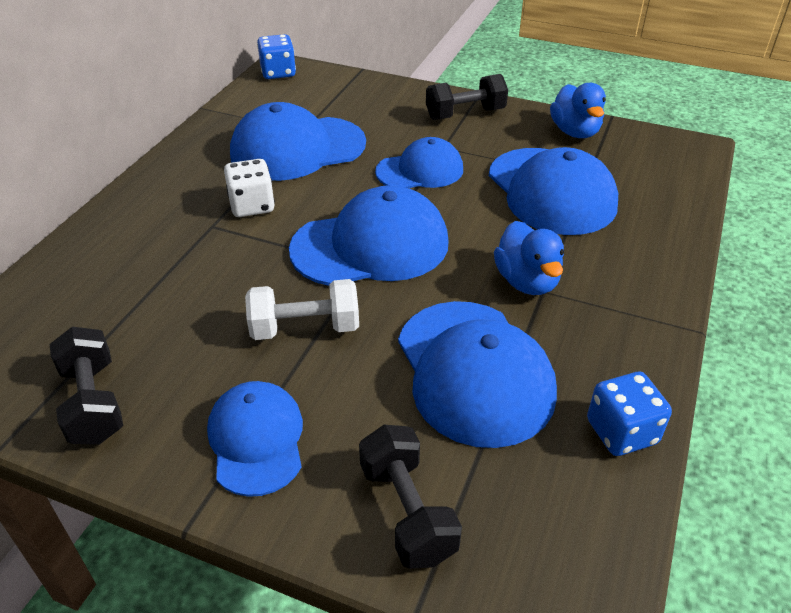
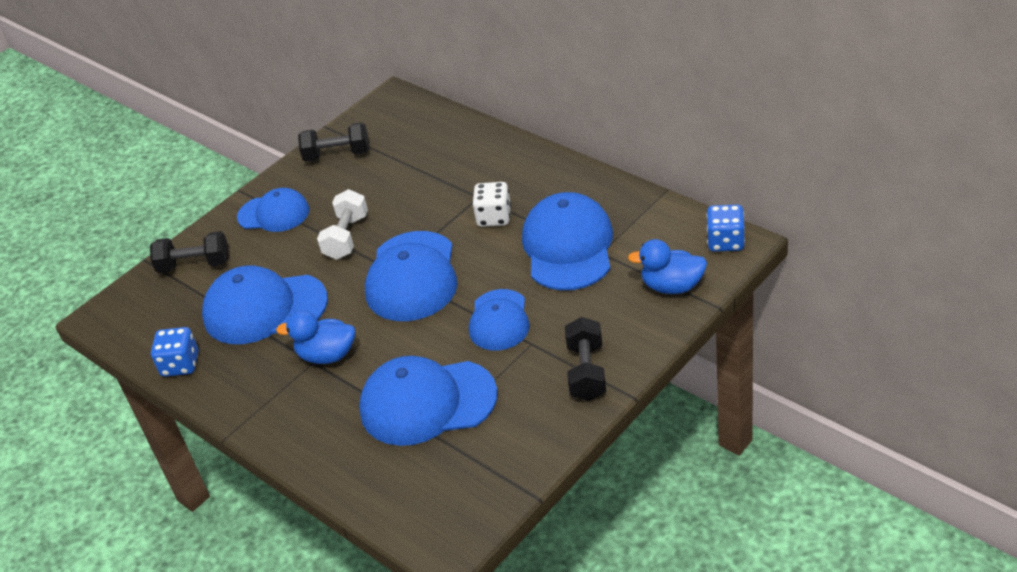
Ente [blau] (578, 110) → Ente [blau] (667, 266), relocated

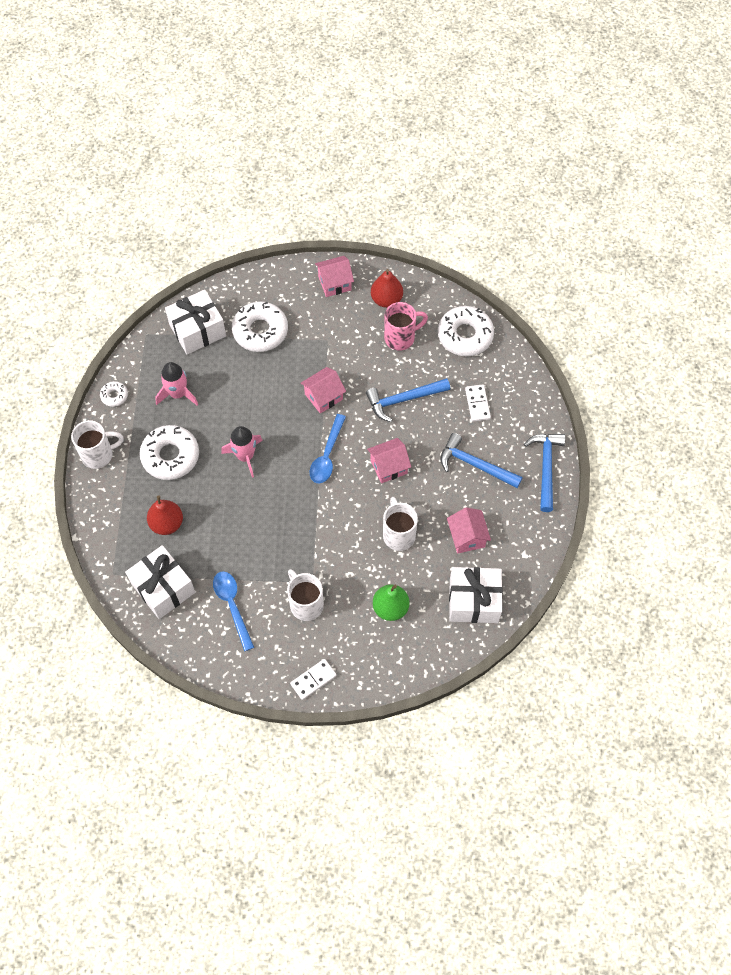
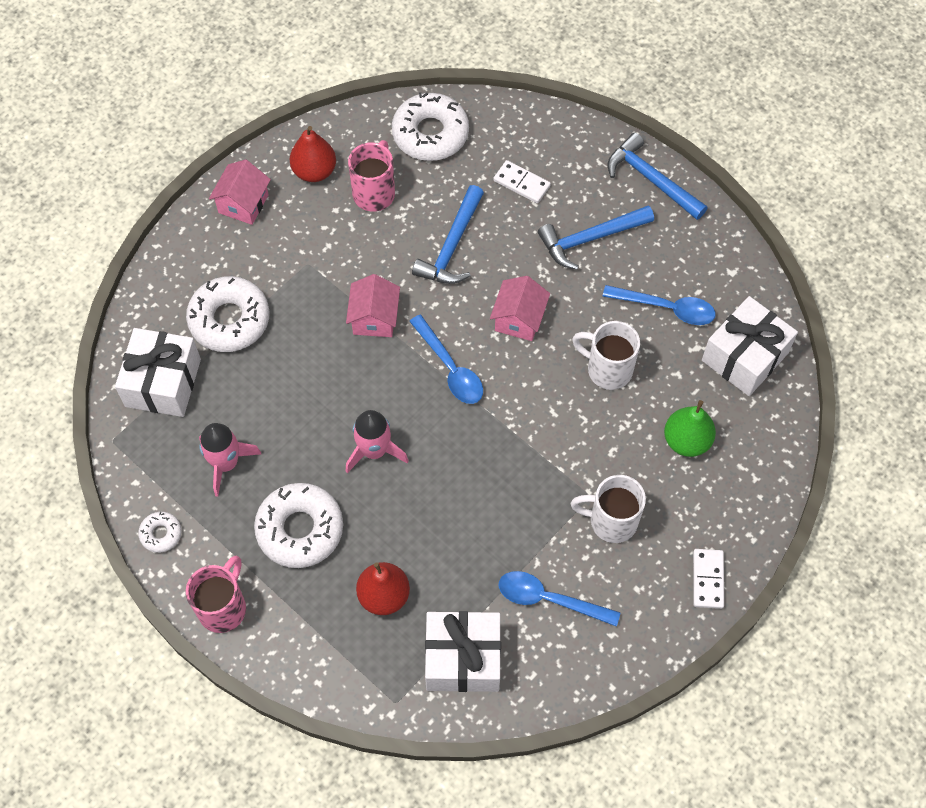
Tasse [weiß] (97, 444) → Tasse [rosa] (216, 594)
Haus [rosa] (469, 530) → Löffel [blau] (658, 305)

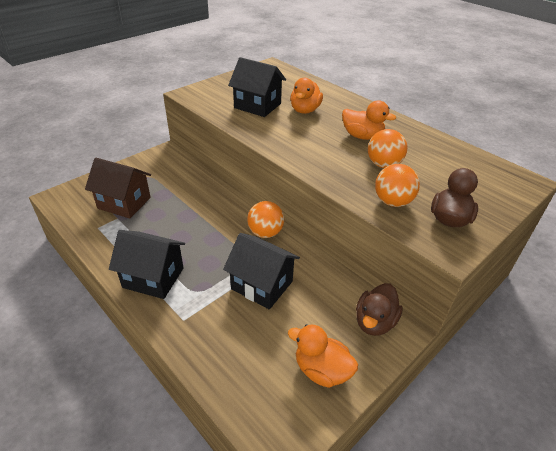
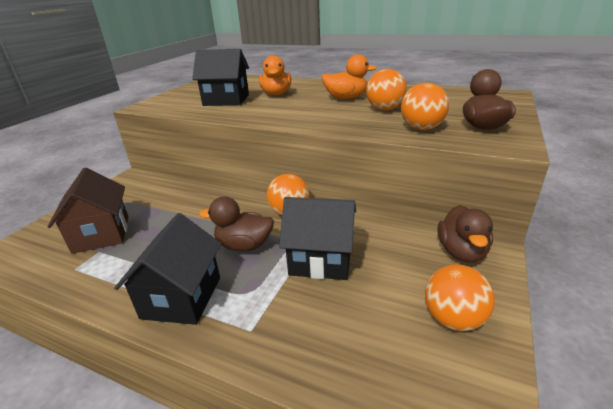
Haus [braun] (118, 188) → Haus [braun] (88, 211), 75 degrees clockwise
Haus [schwarz] (147, 264) → Haus [schwarz] (168, 269), 75 degrees counterclockwise
- → Ente [braun] (236, 224)
Ente [orange] (323, 356) → Ball [orange] (460, 297)

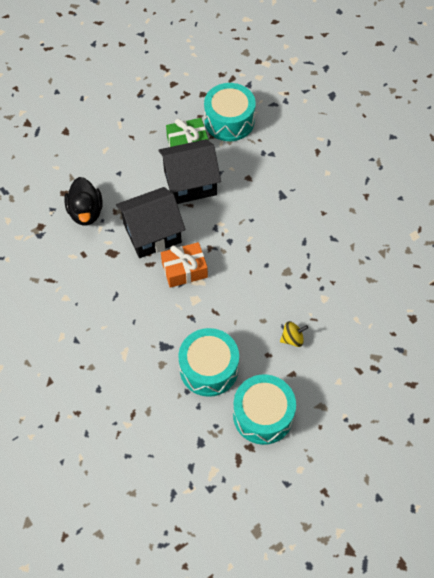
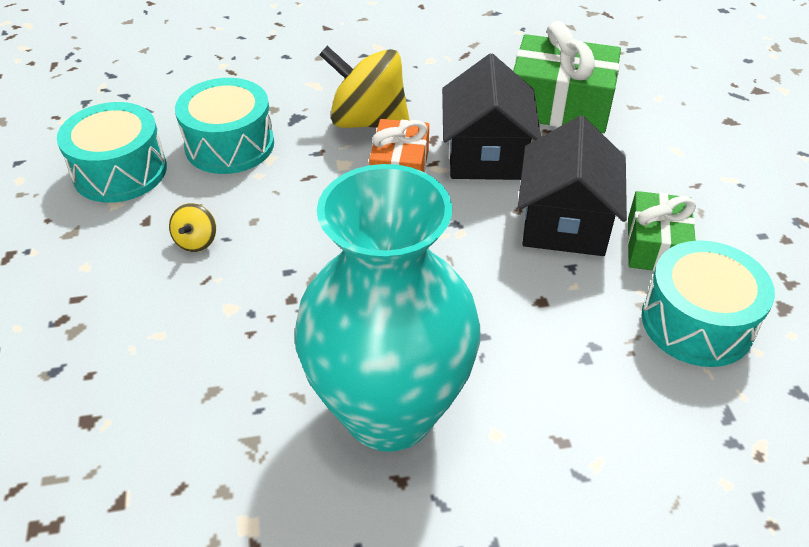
- → Vase [türkis] (387, 308)
- → Kreisel [gelb] (364, 87)
Ente [schwarz] (83, 201) → Geschenk [grün] (567, 77)

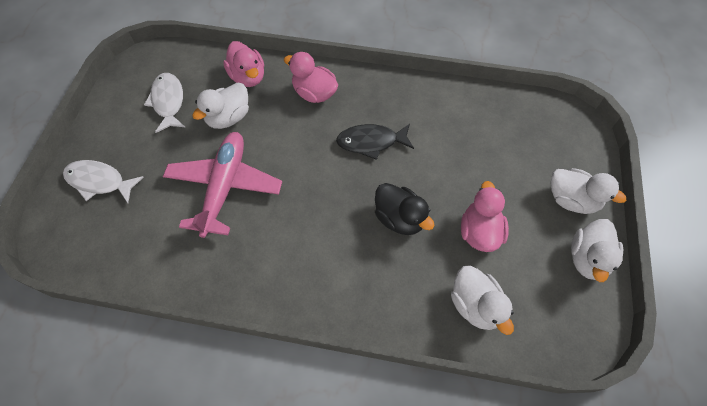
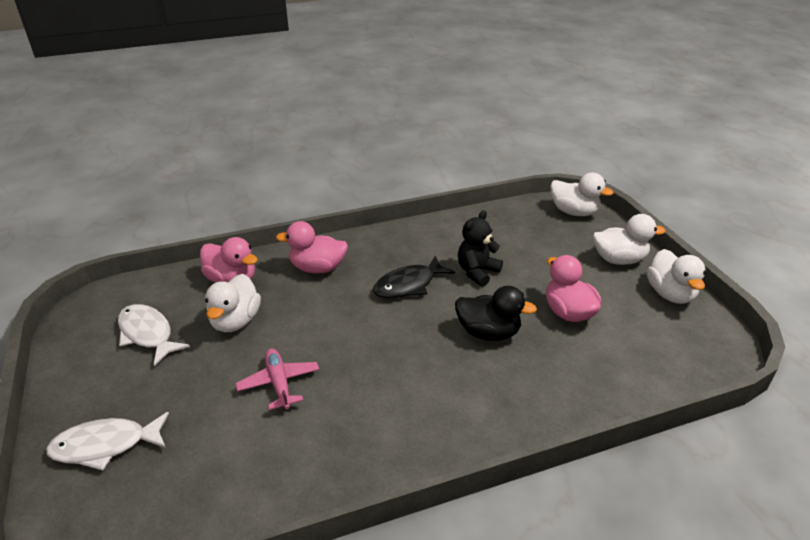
Flugzeug [rosa] (222, 185) → Flugzeug [rosa] (277, 379), x0.54
- → Teddybär [schwarz] (480, 248)
Ente [weiß] (482, 300) → Ente [weiß] (582, 194), relocated

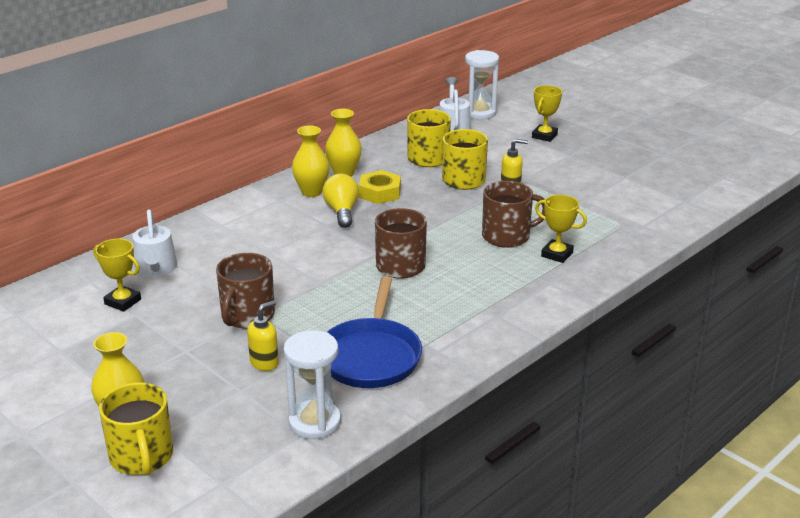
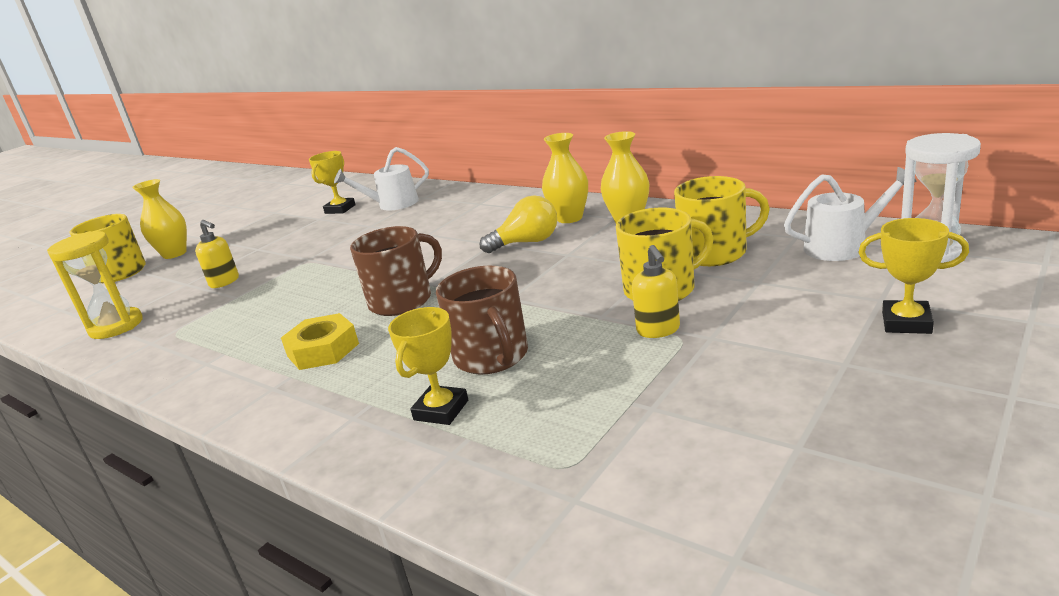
Sanduhr [weiß] (312, 384) → Sanduhr [gelb] (95, 285)
Sechskantmutter [gelb] (380, 187) → Sechskantmutter [gelb] (320, 341), relocated
Tasse [braun] (245, 290) → -
Pfanne [blau] (374, 332) → -

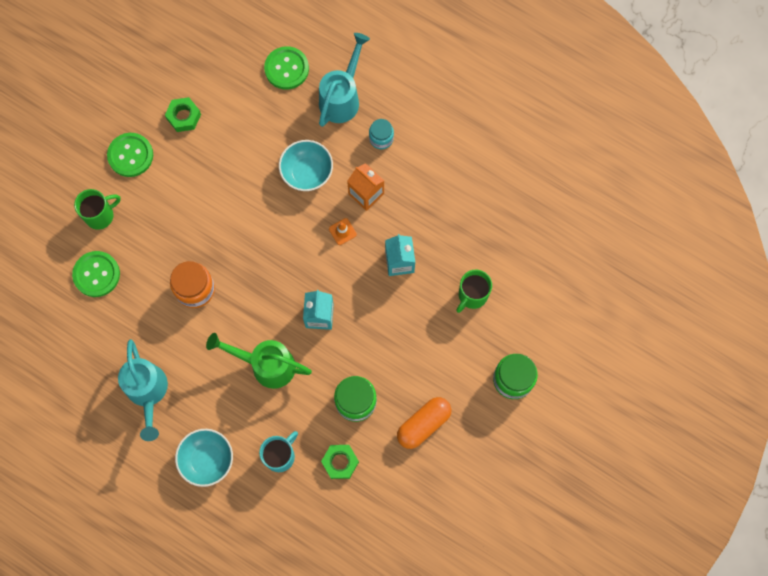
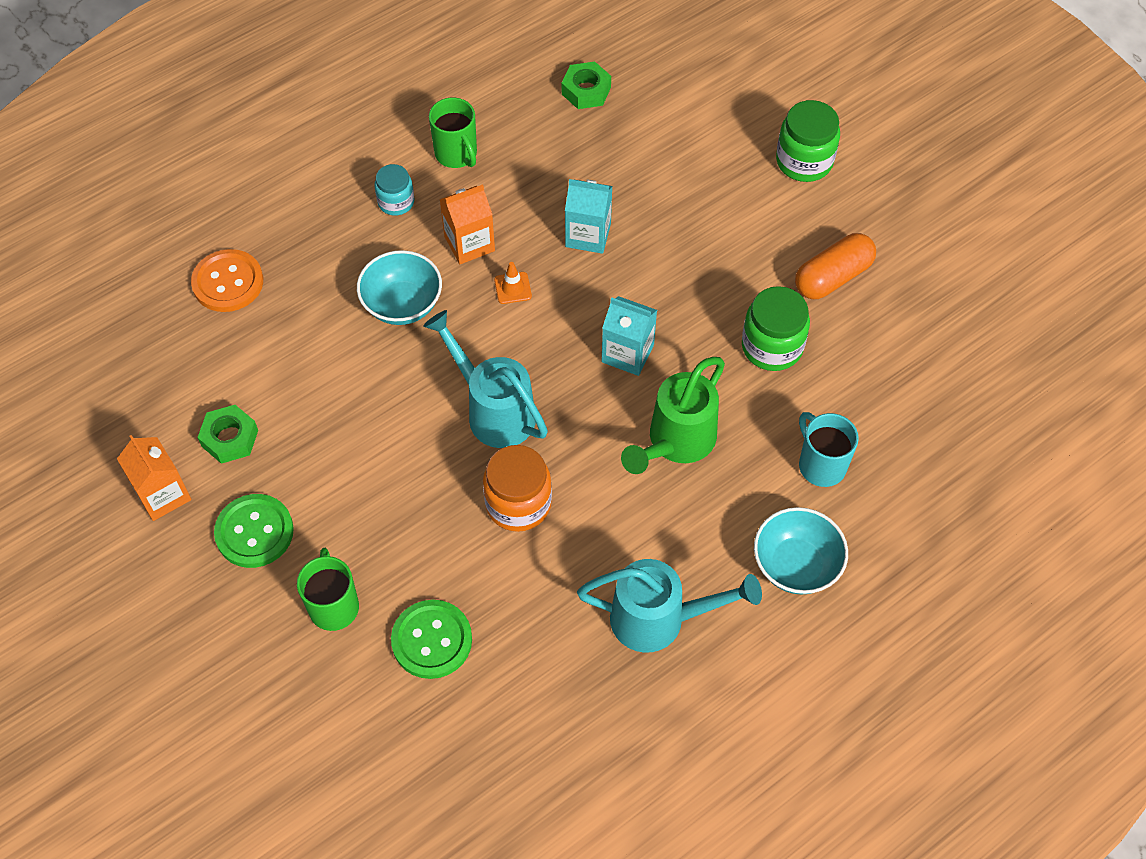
- → Getränkekarton [orange] (154, 478)
Knopf [grün] (286, 67) → Knopf [orange] (227, 280)
Gießkanne [türkis] (344, 80) → Gießkanne [türkis] (485, 379), relocated
Tasse [grün] (474, 291) → Tasse [grün] (453, 133), relocated
Sechskantmutter [grün] (340, 462) → Sechskantmutter [grün] (586, 85), relocated
Kapsel [orange] (424, 423) → Kapsel [orange] (835, 266), 75 degrees clockwise

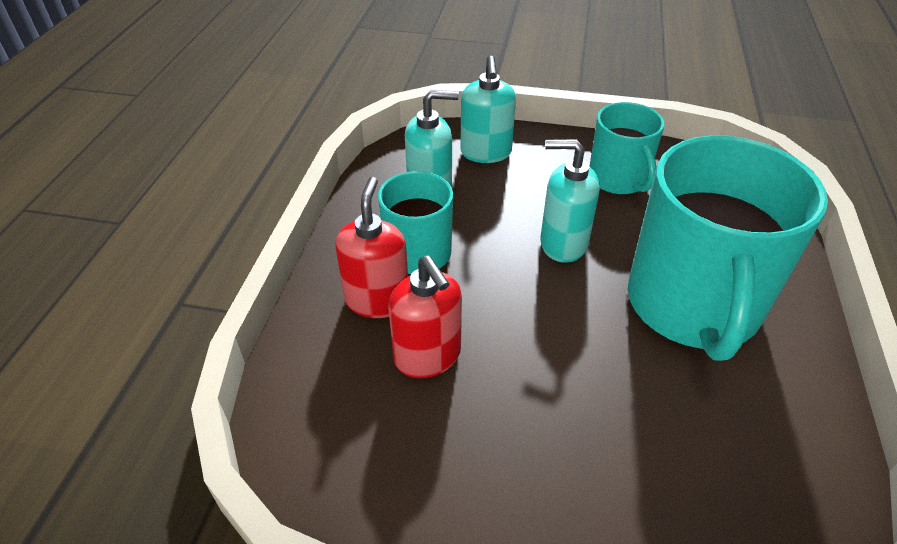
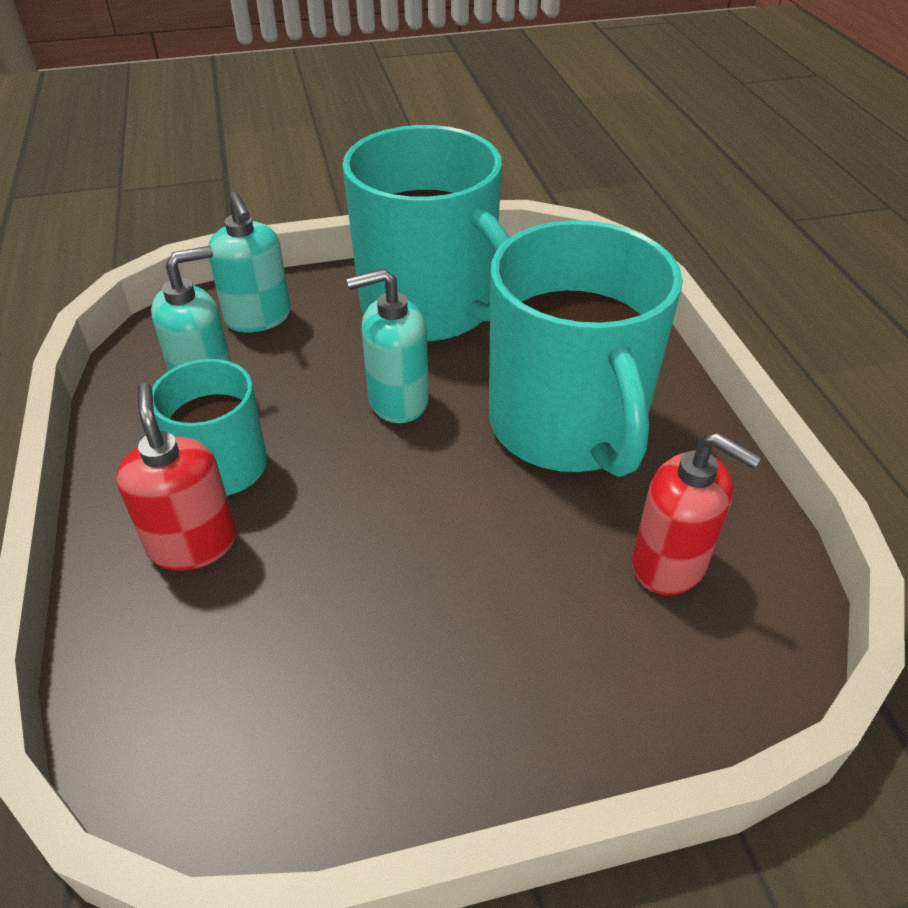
Tasse [türkis] (626, 148) → Tasse [türkis] (426, 233), x1.84
Seifenspender [rot] (425, 317) → Seifenspender [rot] (697, 513), relocated

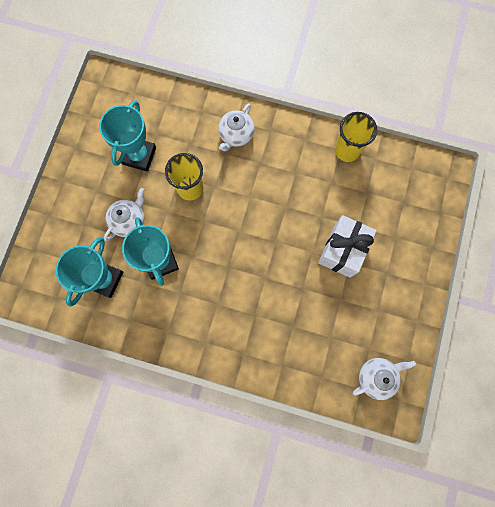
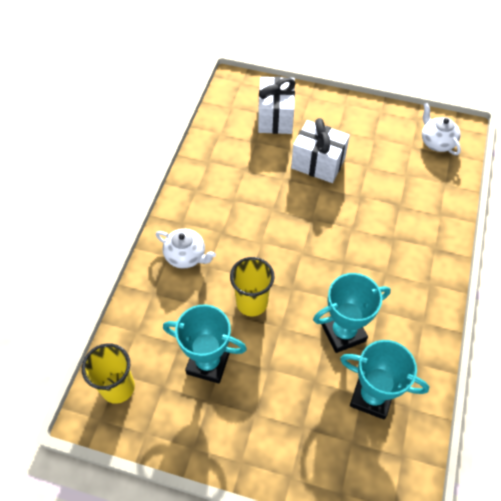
Becher [gelb] (356, 137) → Becher [gelb] (108, 373), relocated
- → Geschenk [weiß] (276, 105)
Teekanne [weiß] (124, 214) → -

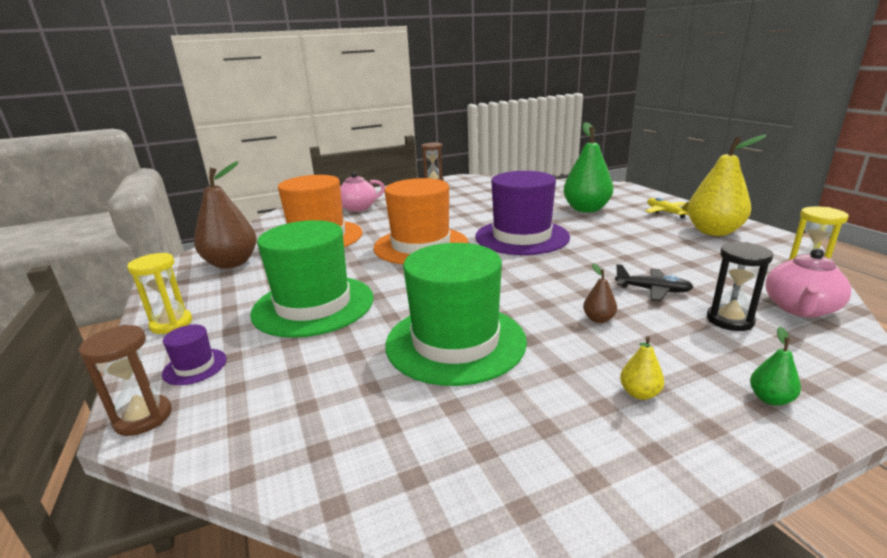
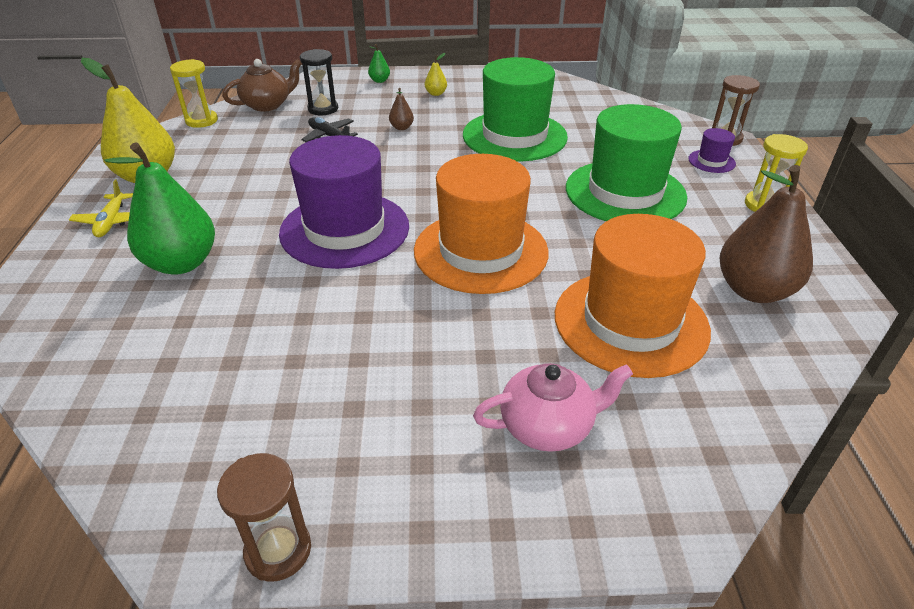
Teekanne [rosa] (808, 282) → Teekanne [braun] (262, 85)

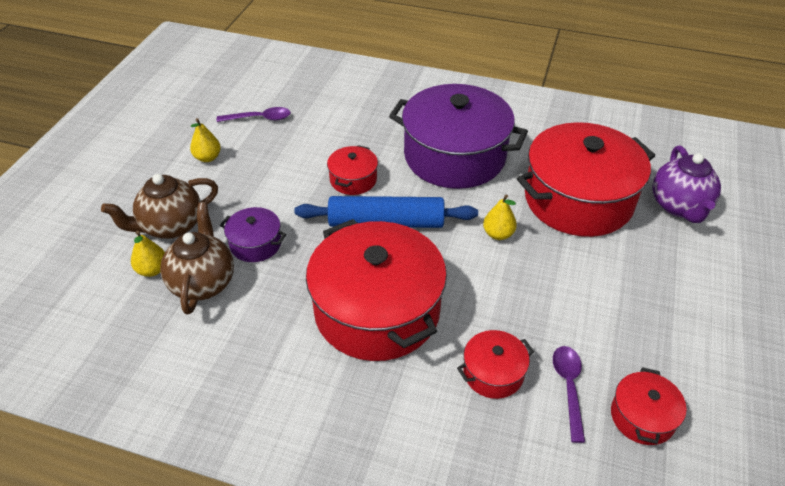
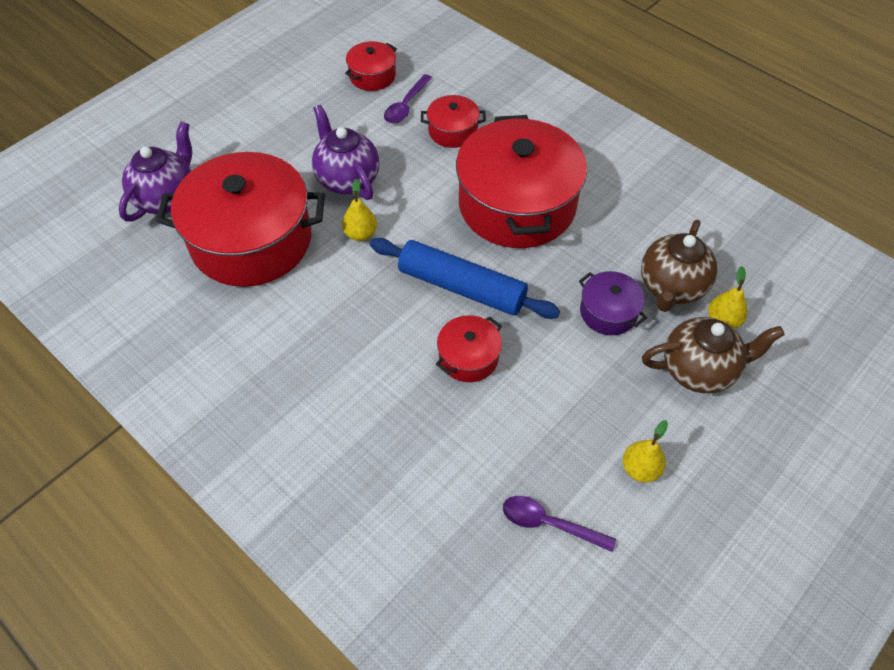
- → Teekanne [lila] (346, 152)
Kochtopf [lila] (458, 136) → -

